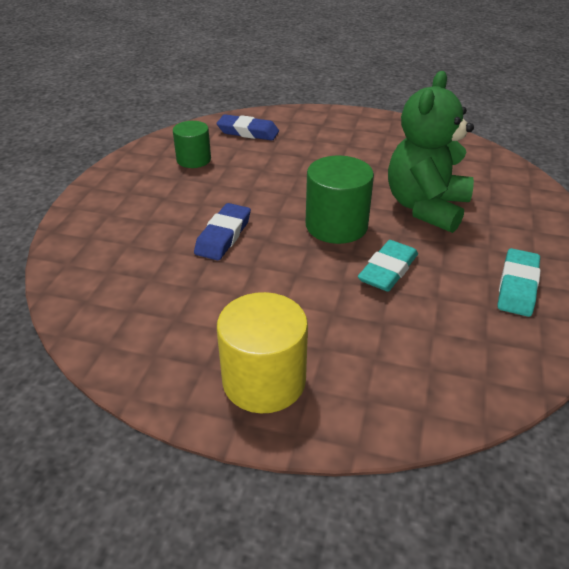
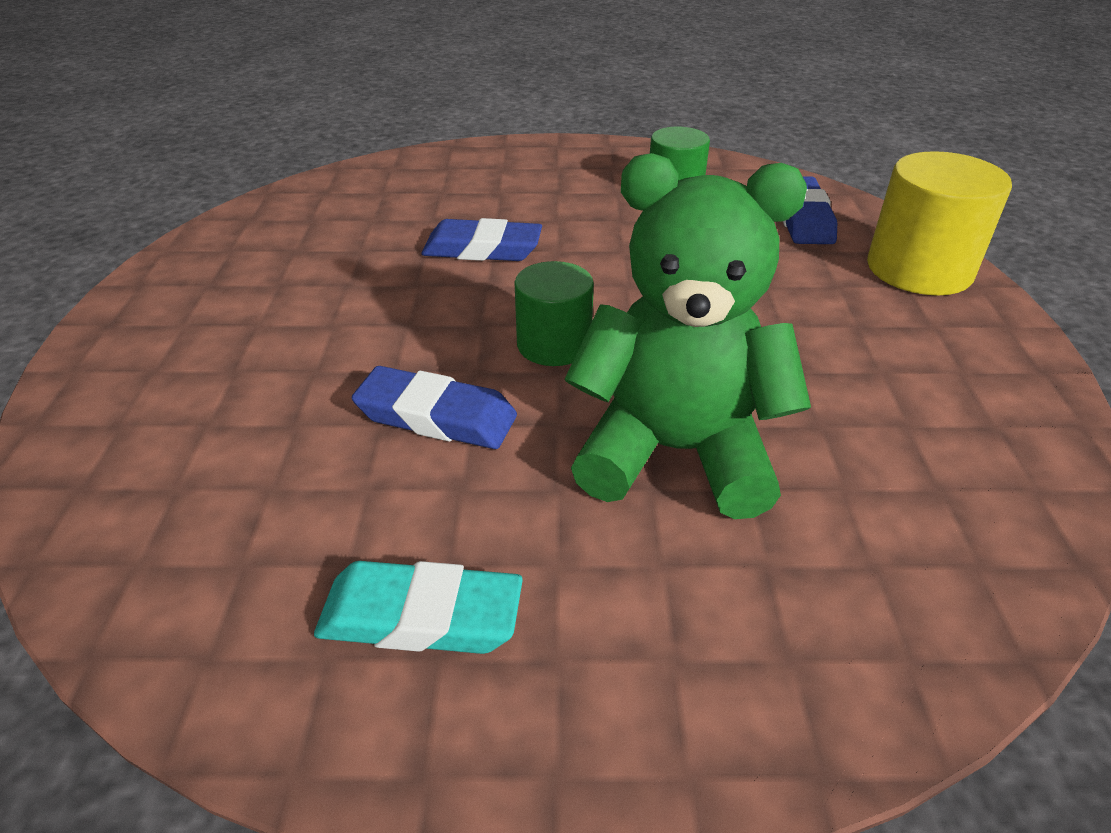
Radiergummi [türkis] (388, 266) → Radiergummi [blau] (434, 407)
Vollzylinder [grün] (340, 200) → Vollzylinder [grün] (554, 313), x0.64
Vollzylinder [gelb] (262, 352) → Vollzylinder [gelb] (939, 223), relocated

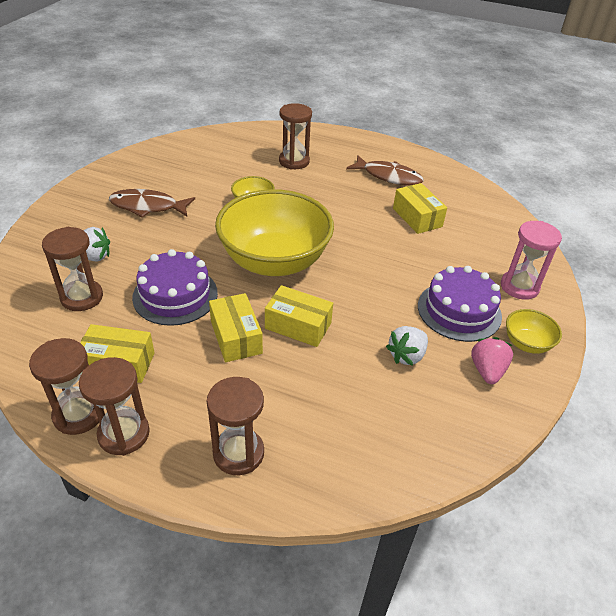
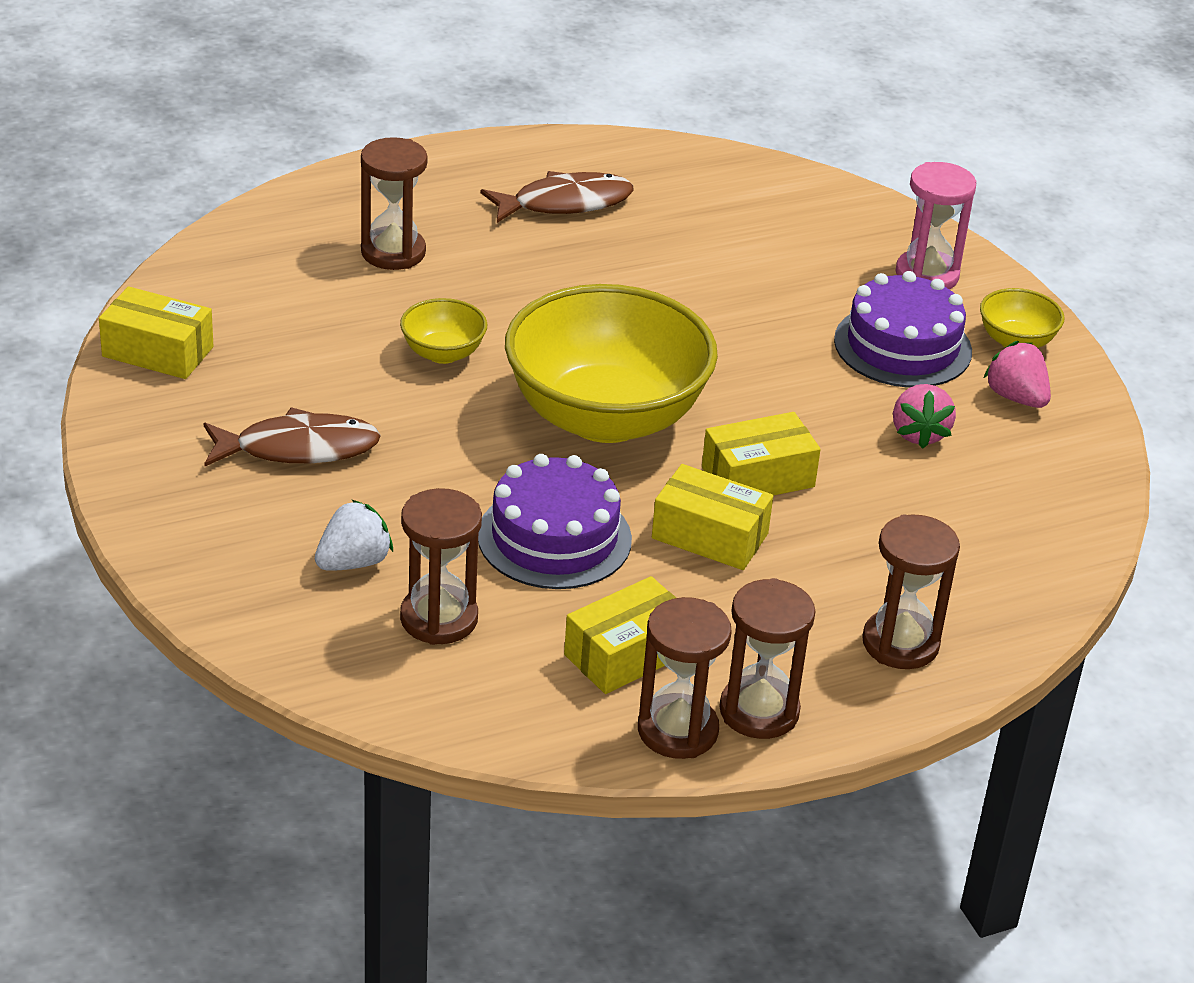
Schachtel [gelb] (420, 208) → Schachtel [gelb] (156, 332), relocated
Fisch [braun] (152, 203) → Fisch [braun] (292, 436), 150 degrees counterclockwise
Erdbeere [weiß] (407, 346) → Erdbeere [rosa] (924, 416)

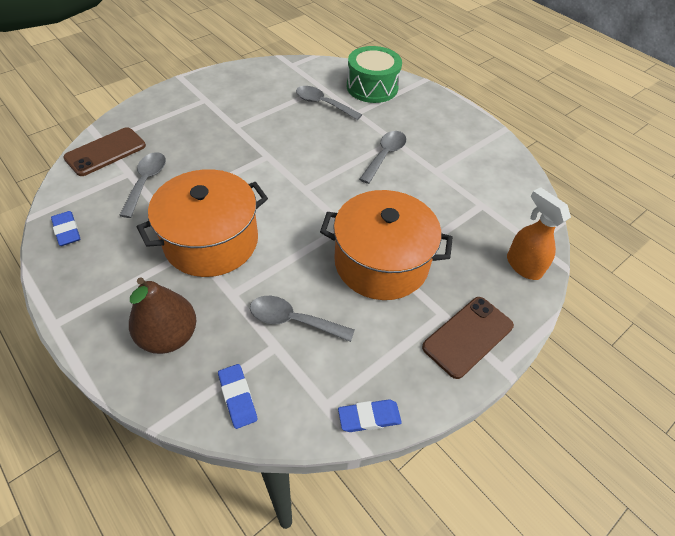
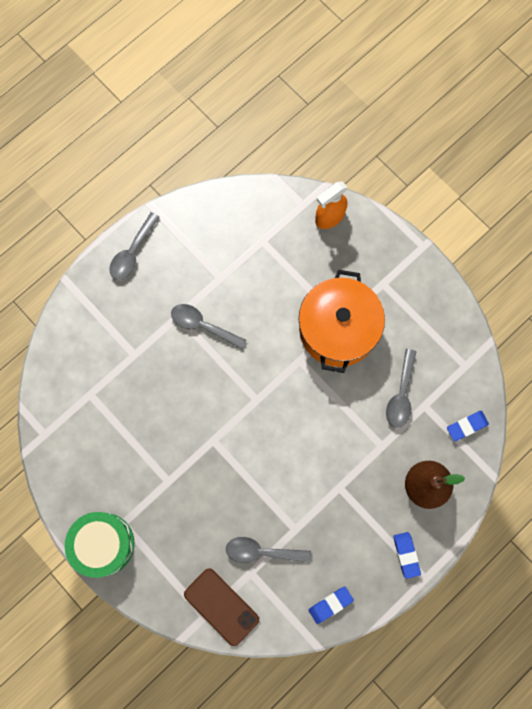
Trommel [grün] (374, 74) → Trommel [grün] (99, 545), relocated
Löffel [grau] (329, 103) → Löffel [grau] (134, 246), relocated
Radiergummi [blau] (370, 415) → Radiergummi [blau] (407, 555), relocated
Kochtopf [orange] (202, 223) → -
Handy [braun] (468, 338) → -

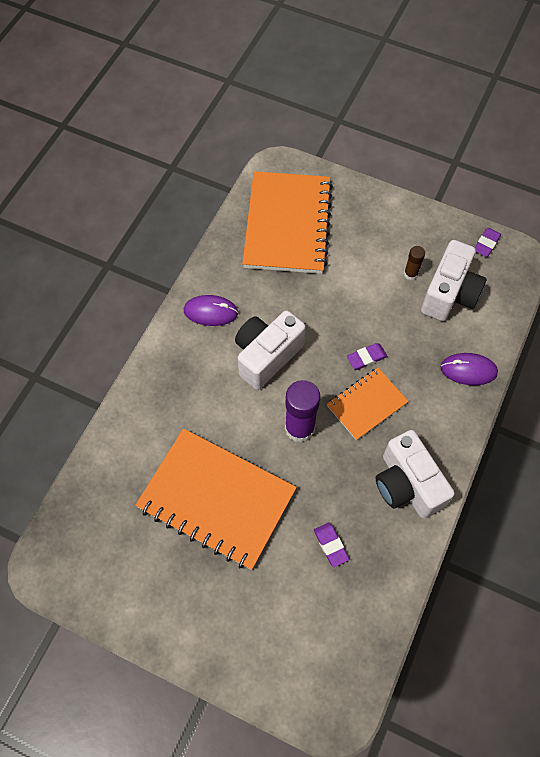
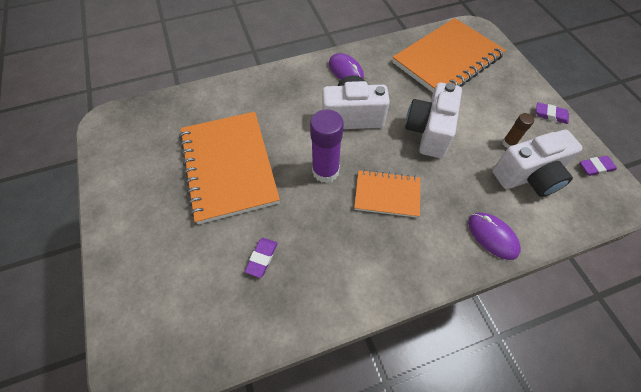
Kamera [weiß] (415, 474) → Kamera [weiß] (433, 120), relocated
Radiergummi [lila] (367, 356) → Radiergummi [lila] (552, 113), relocated

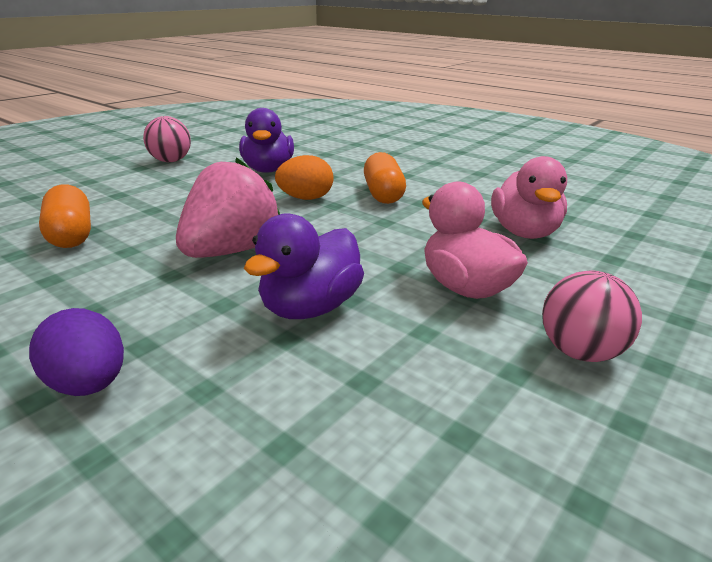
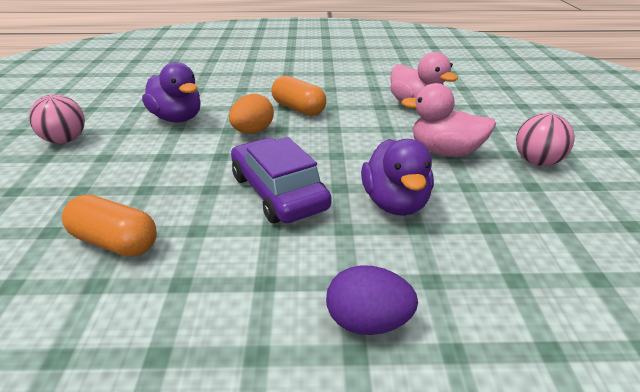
Erdbeere [rosa] (228, 207) → Auto [lila] (281, 180)

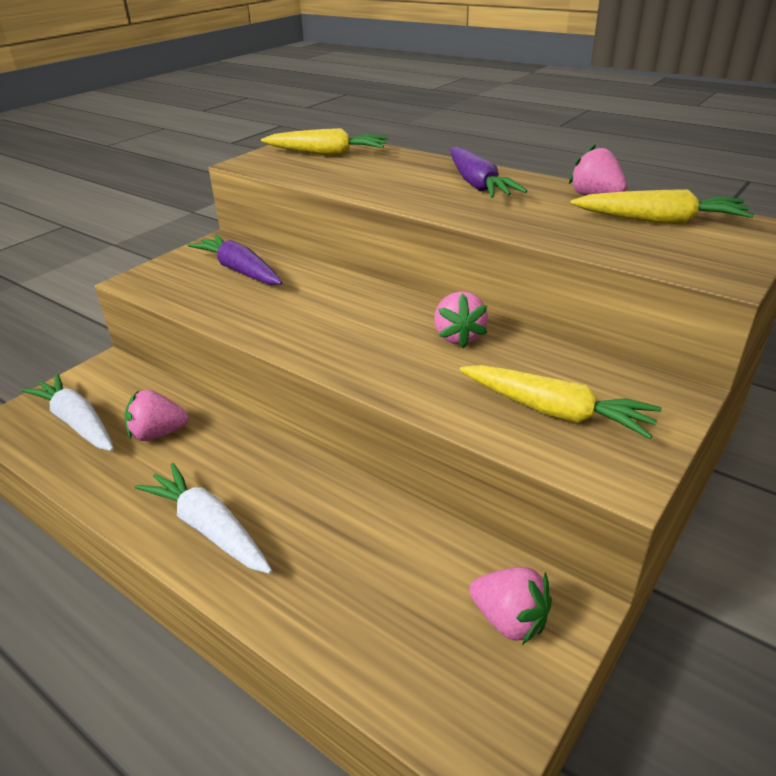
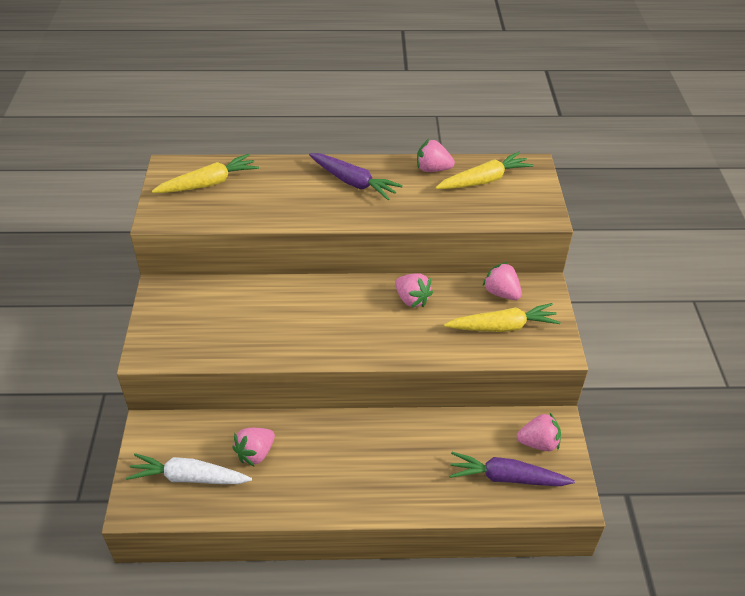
Karotte [lila] (235, 260) → Karotte [lila] (512, 469), relocated
- → Erdbeere [rosa] (502, 281)
Karotte [weiß] (203, 518) → -

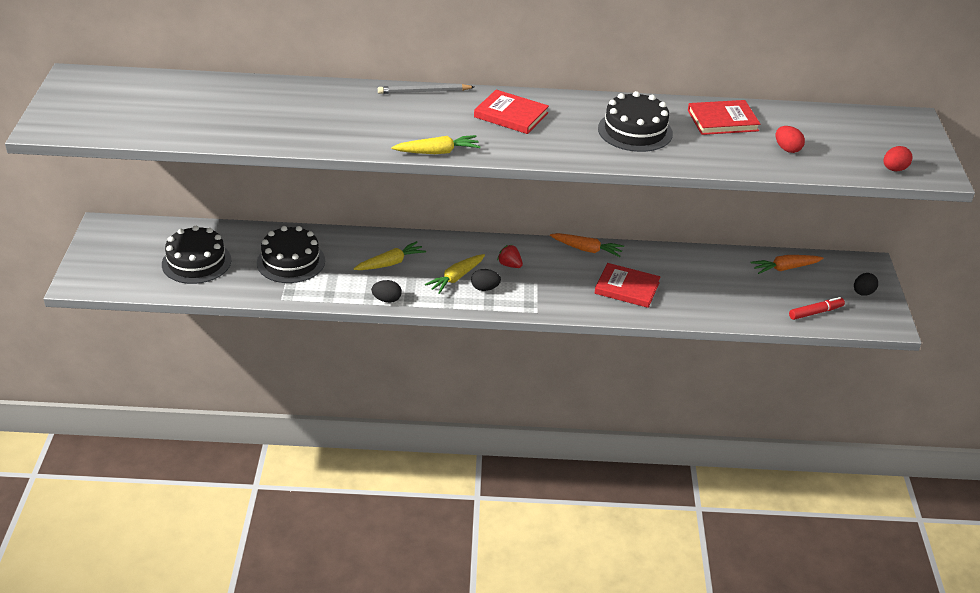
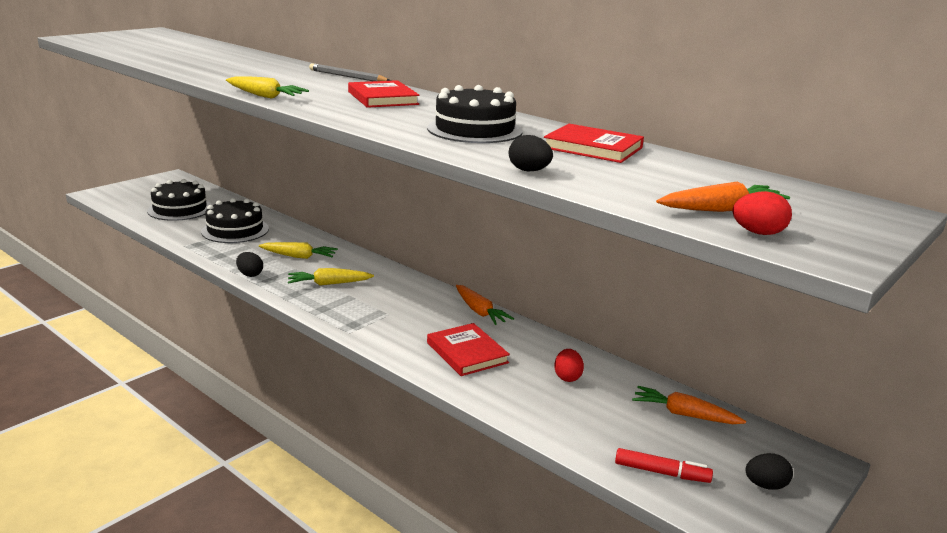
Ei [schwarz] (486, 280) → Ei [schwarz] (531, 153), relocated
Ei [rot] (790, 139) → Ei [rot] (569, 365), relocated
- → Karotte [orange] (723, 196)
Erdbeere [rot] (510, 256) → -

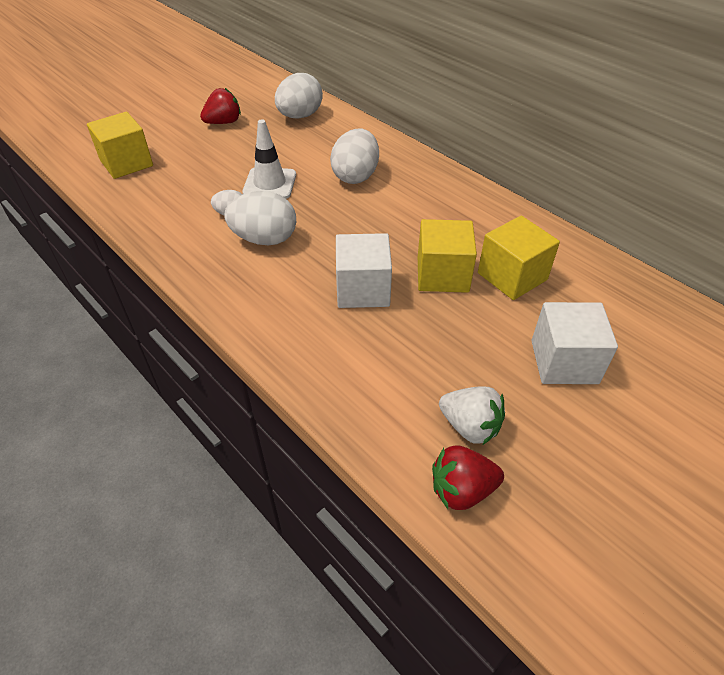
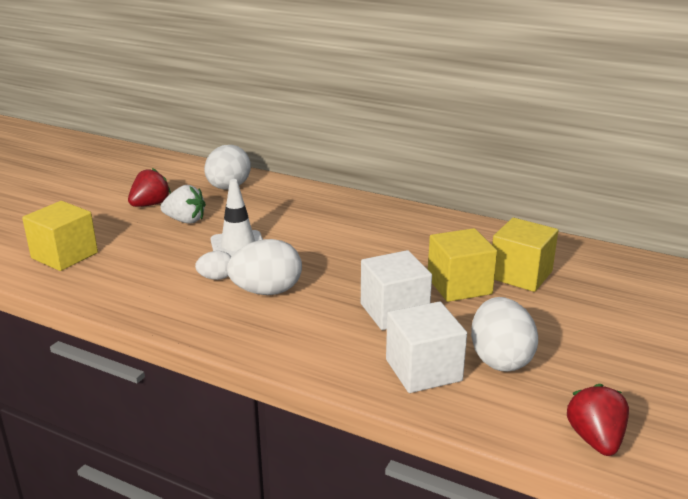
Erdbeere [weiß] (472, 415) → Erdbeere [weiß] (183, 204), relocated
Kubus [weiß] (574, 343) → Kubus [weiß] (426, 347), relocated
Ei [weiß] (354, 156) → Ei [weiß] (504, 334), relocated
Erdbeere [rot] (468, 477) → Erdbeere [rot] (598, 420), 120 degrees clockwise

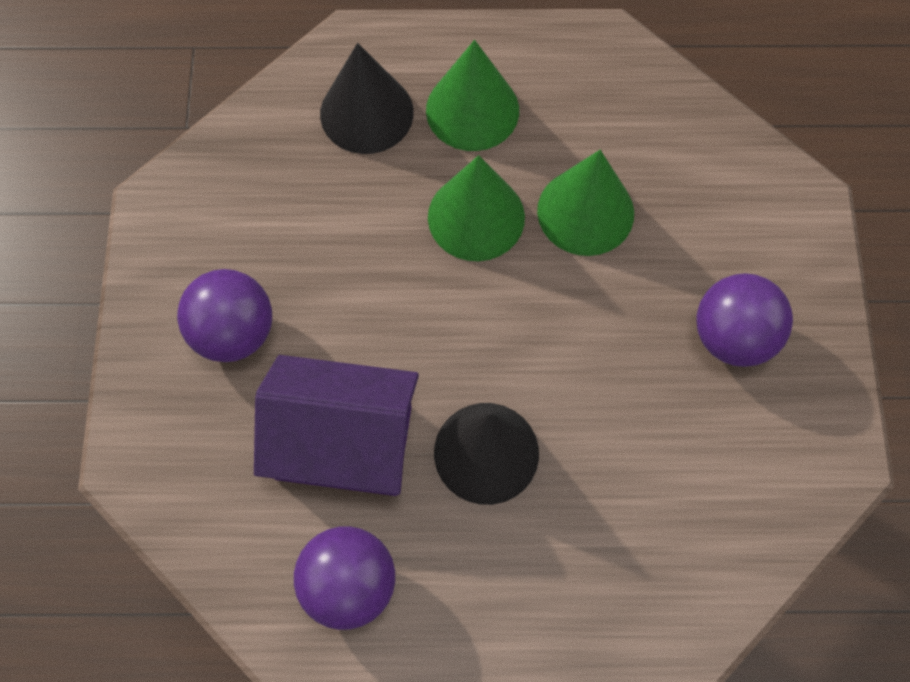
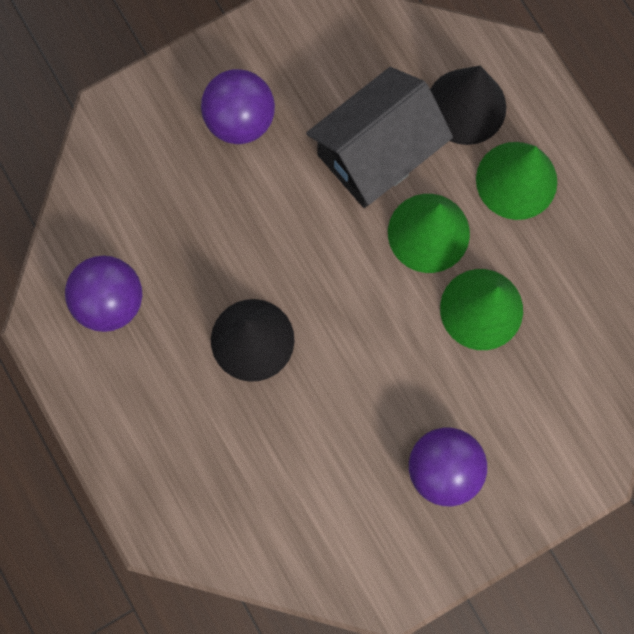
- → Haus [schwarz] (379, 137)
Haus [lila] (336, 425) → -

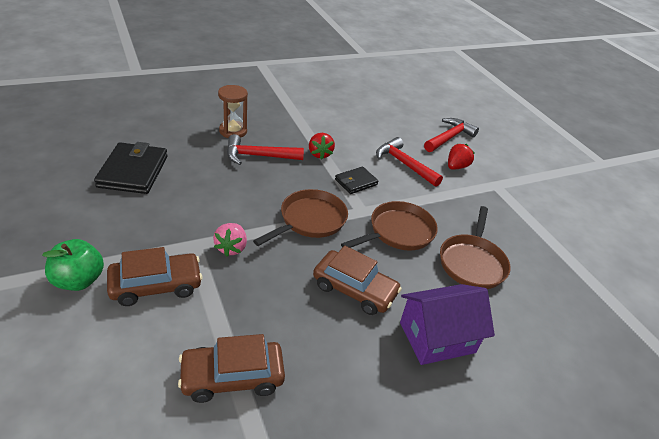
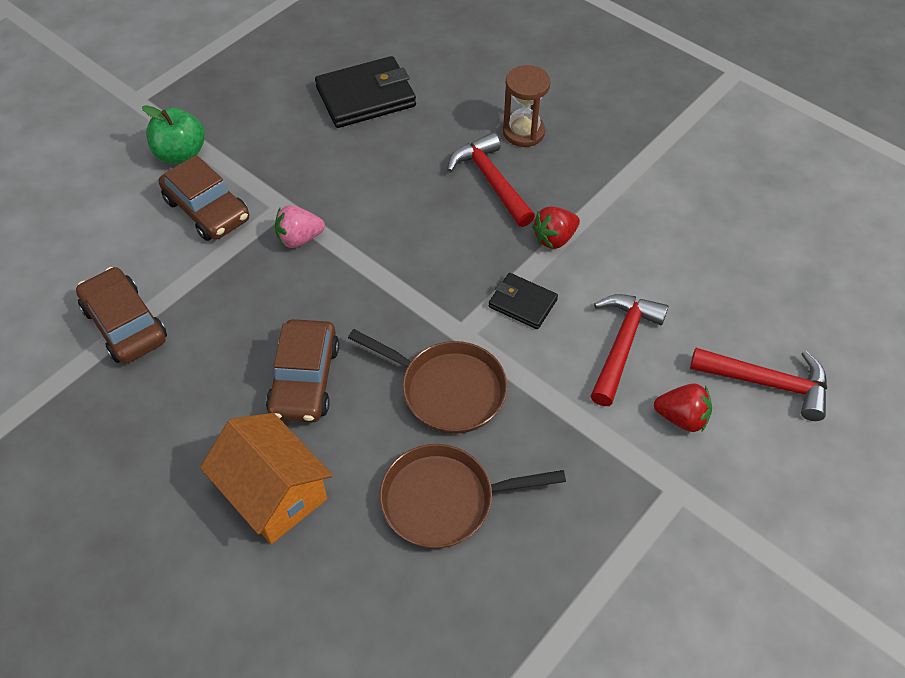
Haus [lila] (447, 324) → Haus [orange] (266, 478)
Pfanne [braun] (300, 217) → -

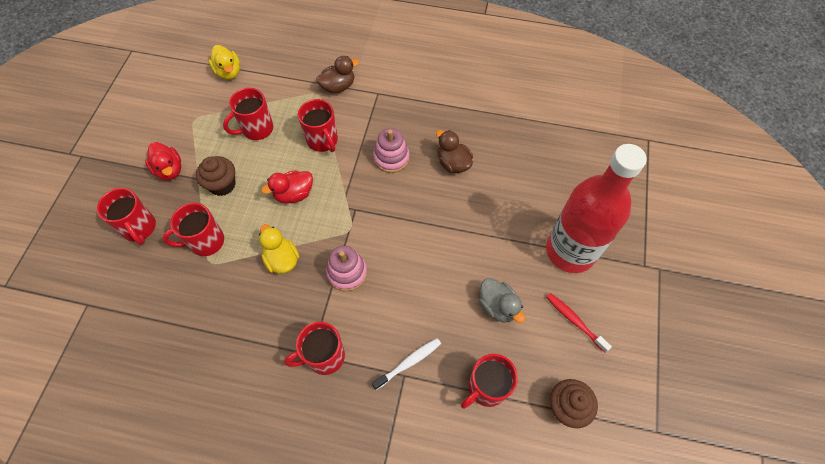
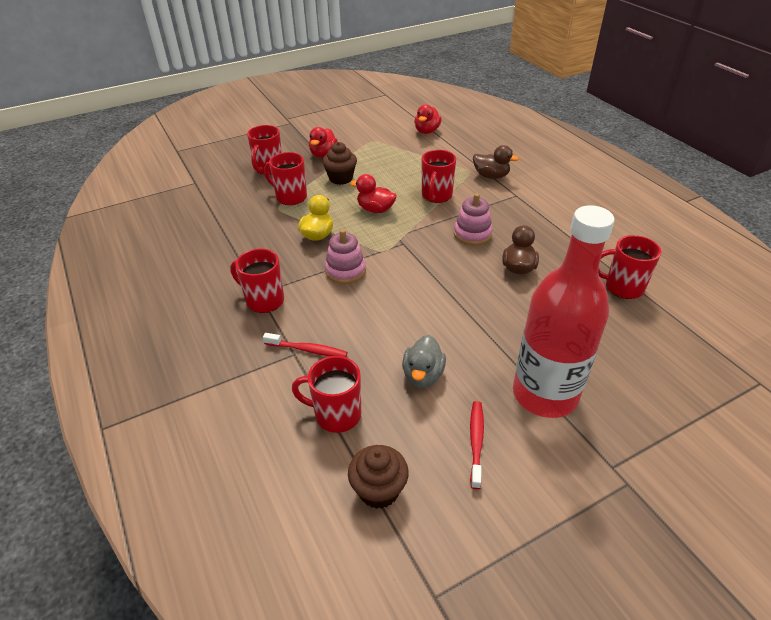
Zahnbürste [weiß] (406, 364) → Zahnbürste [rot] (305, 345)
Ente [gelb] (224, 62) → Ente [rot] (428, 119)
Tasse [rot] (248, 114) → Tasse [rot] (629, 267), relocated

